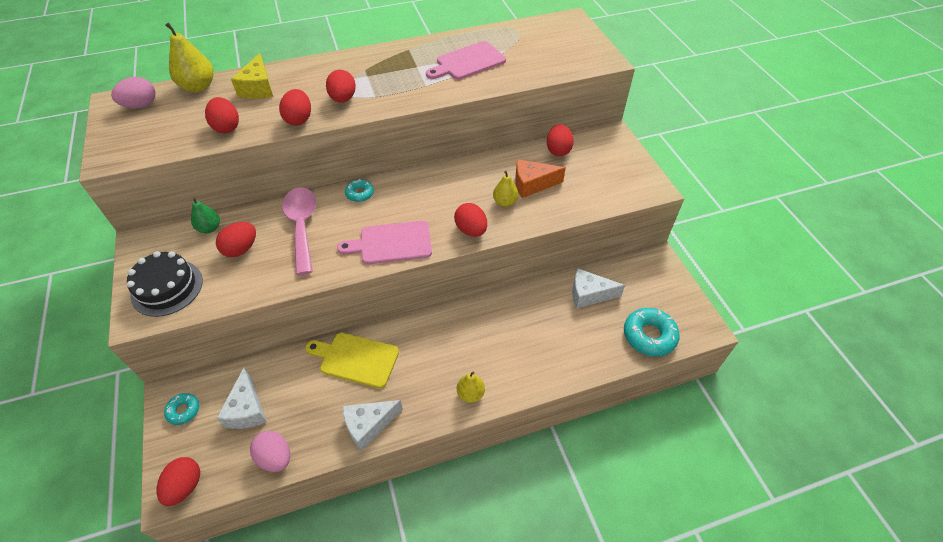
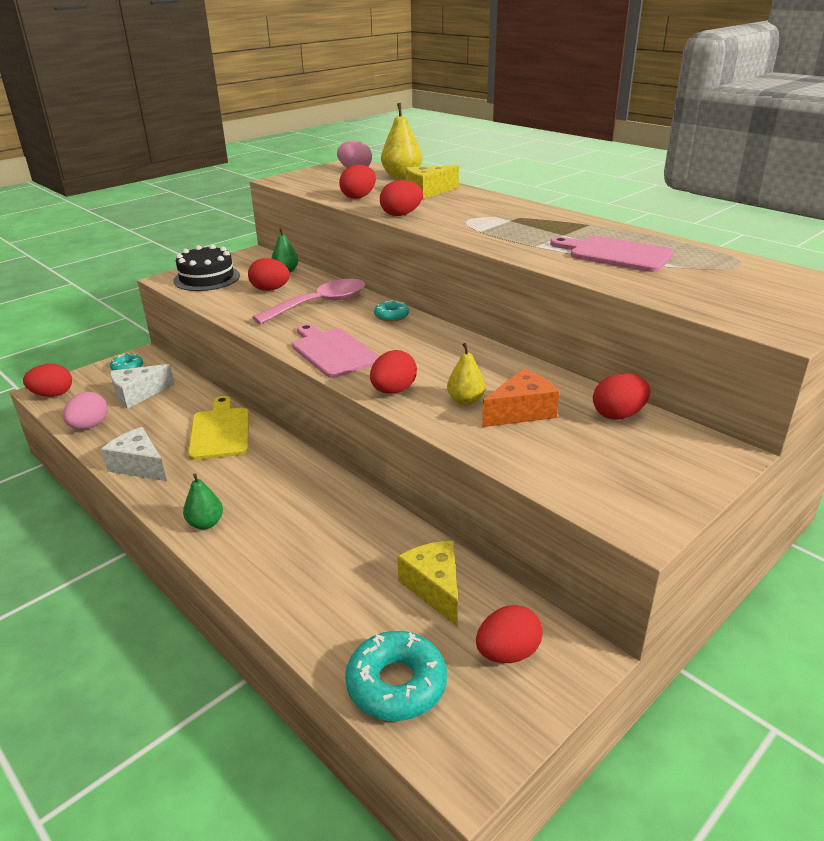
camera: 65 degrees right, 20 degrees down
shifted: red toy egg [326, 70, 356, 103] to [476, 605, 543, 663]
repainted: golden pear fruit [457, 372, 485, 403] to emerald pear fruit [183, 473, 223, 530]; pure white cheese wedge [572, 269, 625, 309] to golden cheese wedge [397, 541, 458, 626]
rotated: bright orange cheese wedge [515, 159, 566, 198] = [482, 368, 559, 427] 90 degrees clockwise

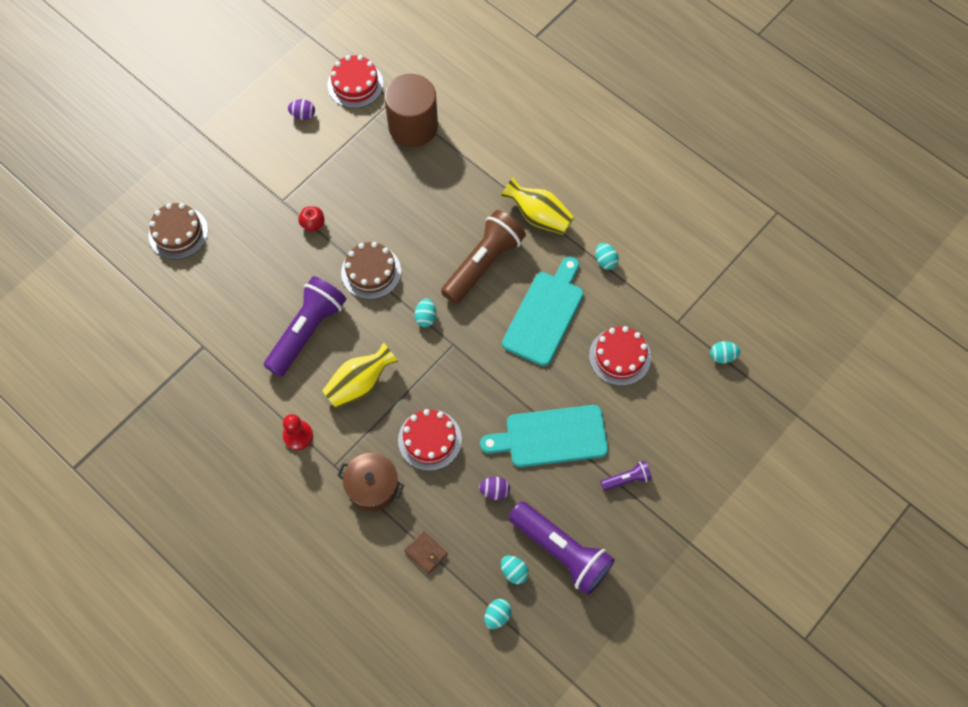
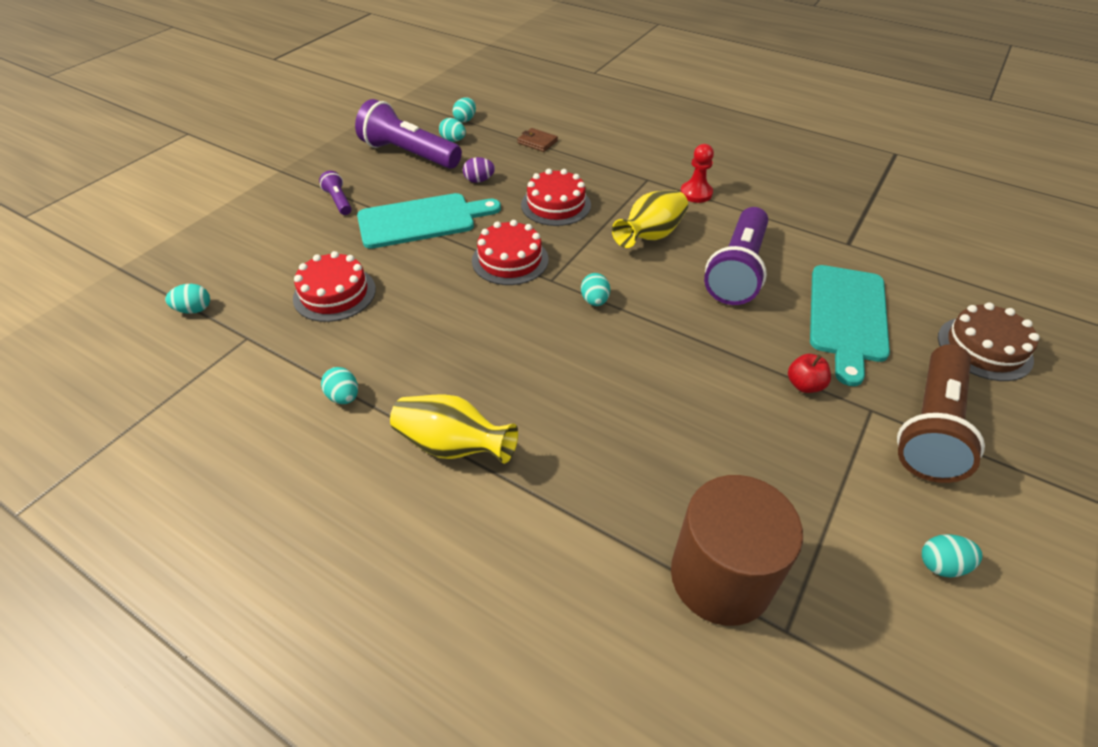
camera: 170 degrees right, 20 degrees down
gone: brown cooking pot [337, 453, 404, 511]; brown cake [341, 242, 401, 299]
shifted: red cake [327, 55, 383, 108] to [472, 220, 549, 285]; brown flashlight [441, 210, 526, 304] to [897, 344, 985, 483]; aqua chopping board [502, 257, 584, 366] to [810, 265, 890, 386]
repainted: purple toy egg [288, 99, 315, 120] to aqua toy egg [922, 534, 982, 578]
rotated: purple flashlight [601, 461, 652, 491] = [319, 171, 352, 215] 90 degrees clockwise

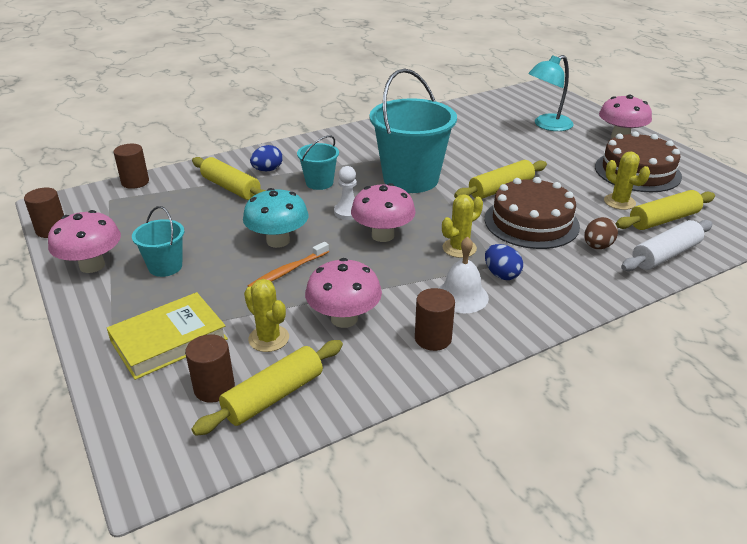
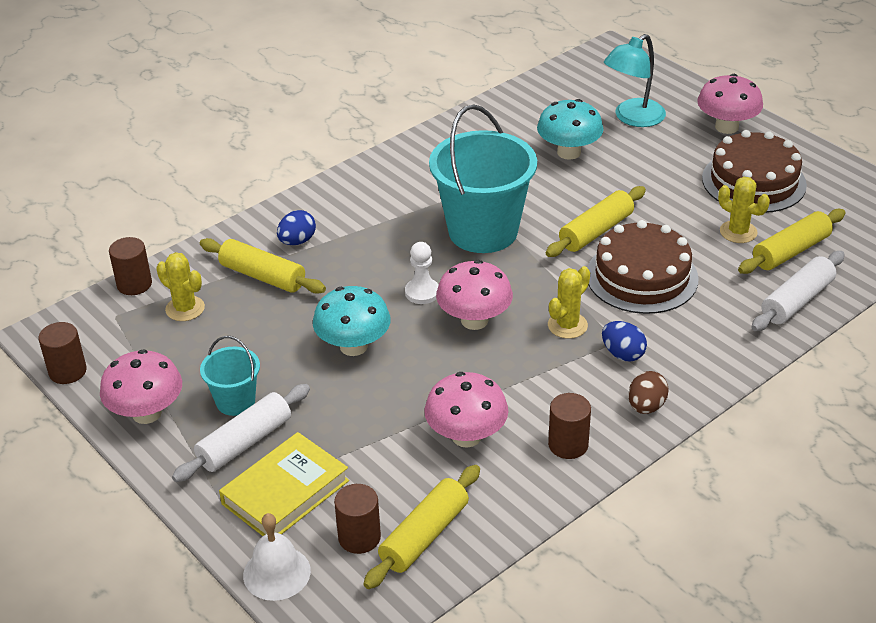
camera: 10 degrees left, 5 degrees up
gone: bright orange tooth brush [248, 242, 329, 287]; aqua sand bucket [297, 135, 339, 190]
new: pure white dough roller [172, 384, 310, 482]; aqua fungus [537, 99, 604, 160]
shifted: golden saguaro cactus [244, 279, 289, 352] to [156, 252, 205, 321]; pure white bell [439, 237, 489, 313] to [243, 513, 311, 601]; brown toy egg [584, 217, 618, 249] to [628, 371, 669, 414]

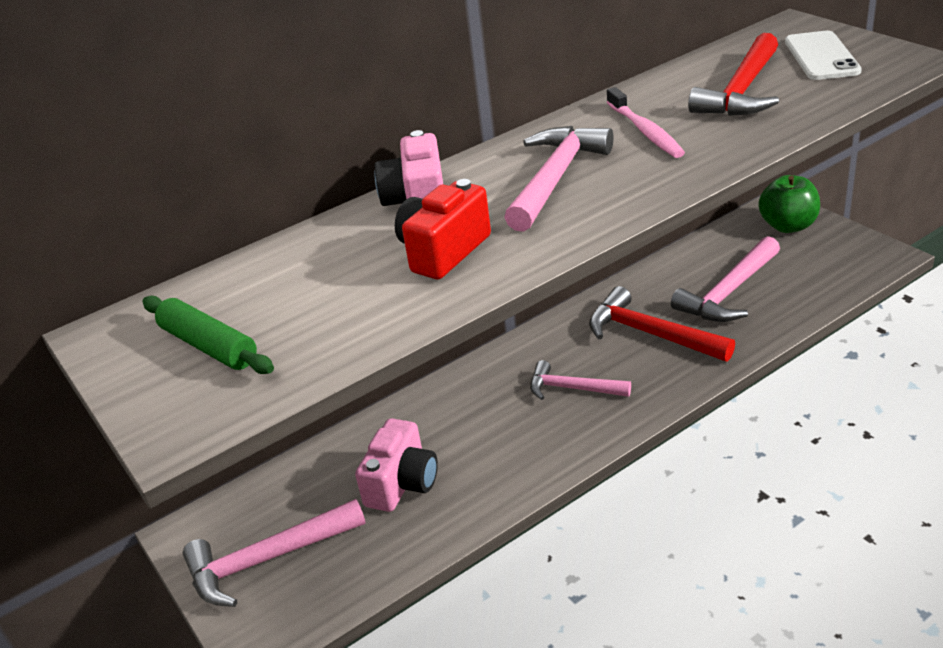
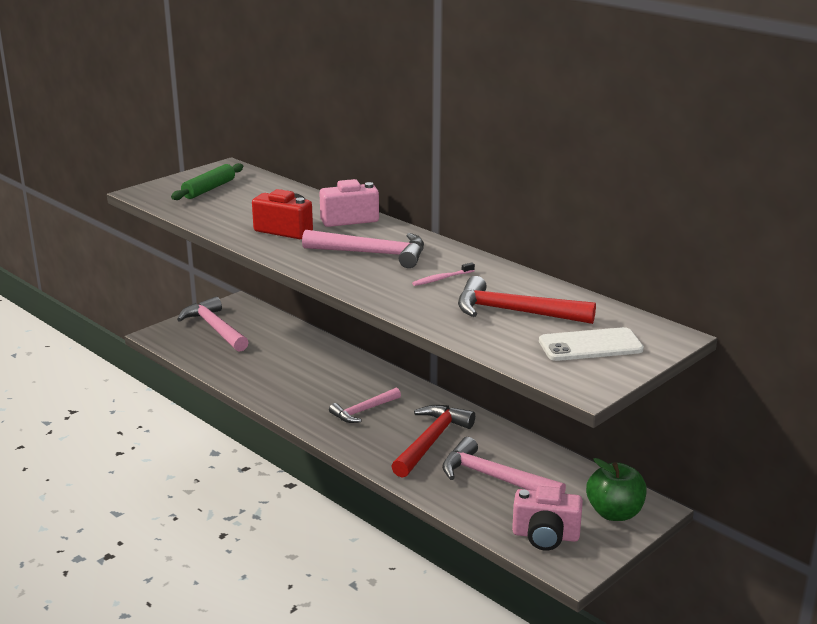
camera: 75 degrees right, 10 degrees down
shifted: rosy photo camera [355, 418, 438, 512] to [512, 486, 583, 551]
rotated: rosy carpenter's hammer [530, 360, 631, 400] = [329, 387, 401, 423] 135 degrees counterclockwise
scaled: rosy tooth brush [607, 87, 685, 158] = [412, 262, 475, 286] x0.64

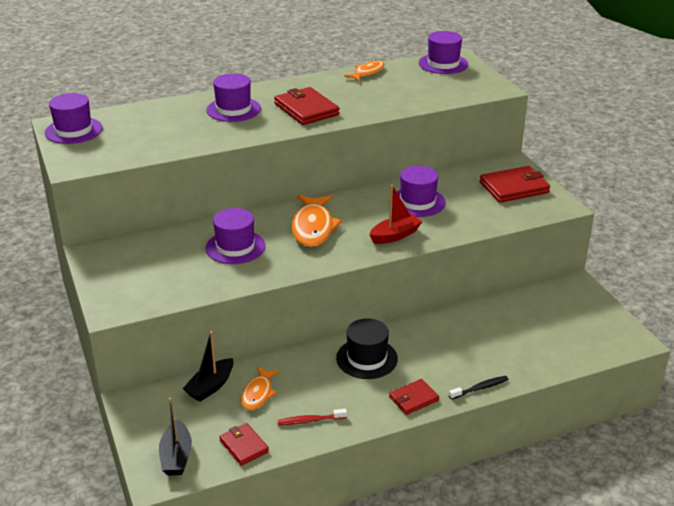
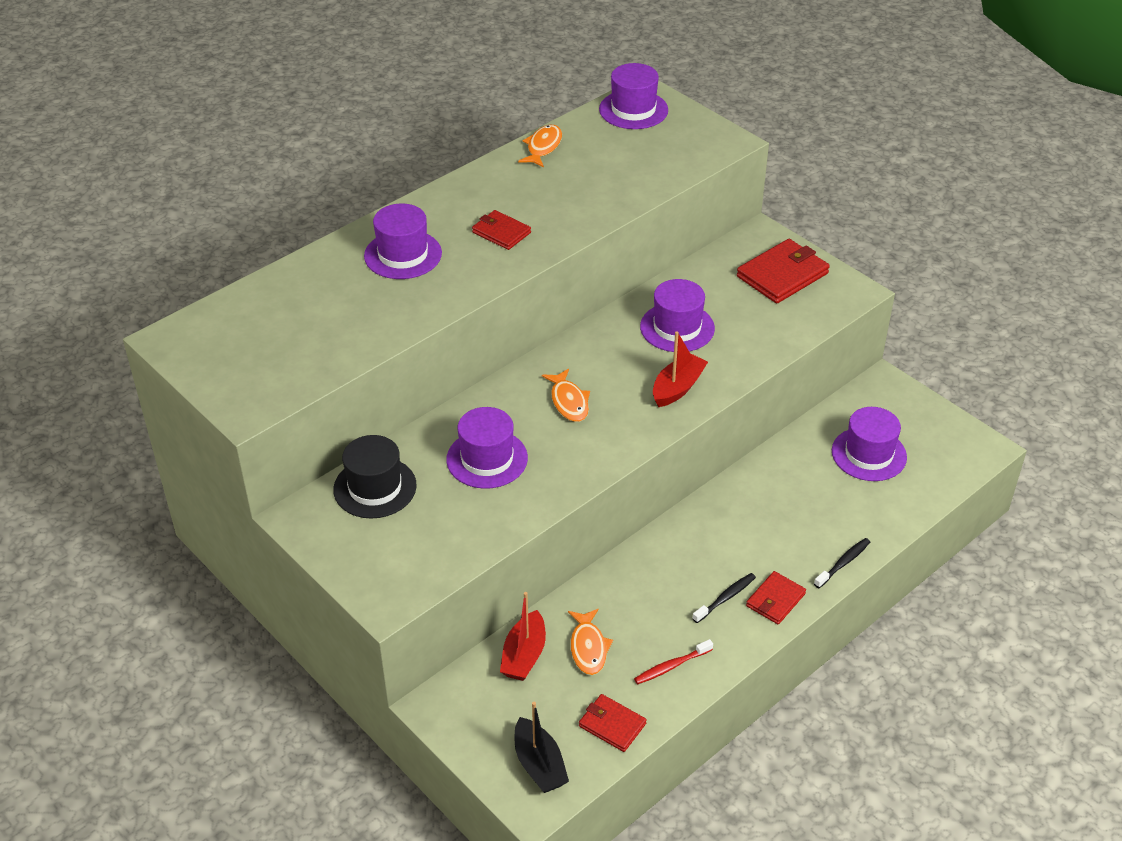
camera: 20 degrees left, 10 degrees up
new: ebony tooth brush [692, 573, 756, 623]
shifted: purple hat [45, 93, 103, 144] to [832, 407, 907, 481]; ebony hat [336, 318, 398, 379] to [333, 435, 417, 519]
repainted: ebony toy boat [183, 331, 234, 402] to red toy boat [500, 592, 546, 681]
scaled: red billfold [274, 87, 340, 125] = [472, 210, 531, 250] x0.60; bright orange fish [292, 195, 342, 247] = [542, 369, 590, 422] x0.60

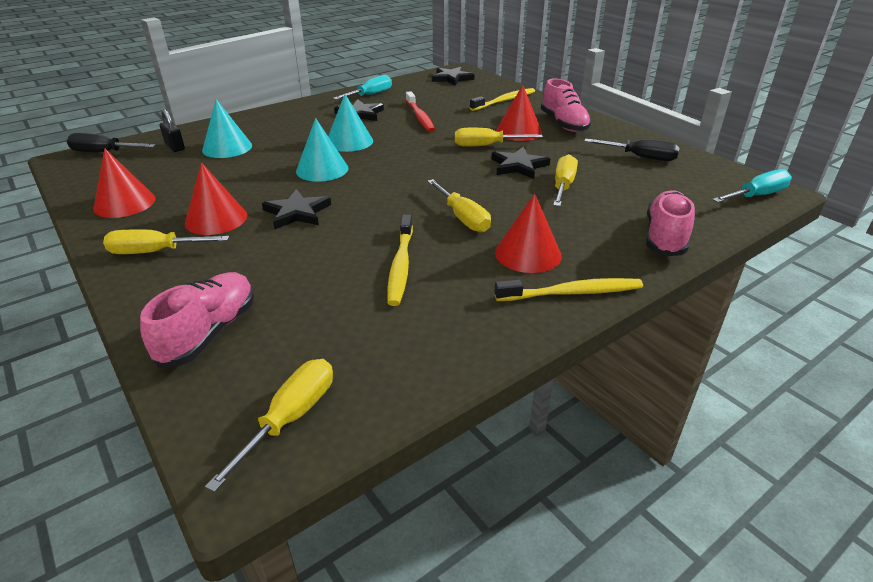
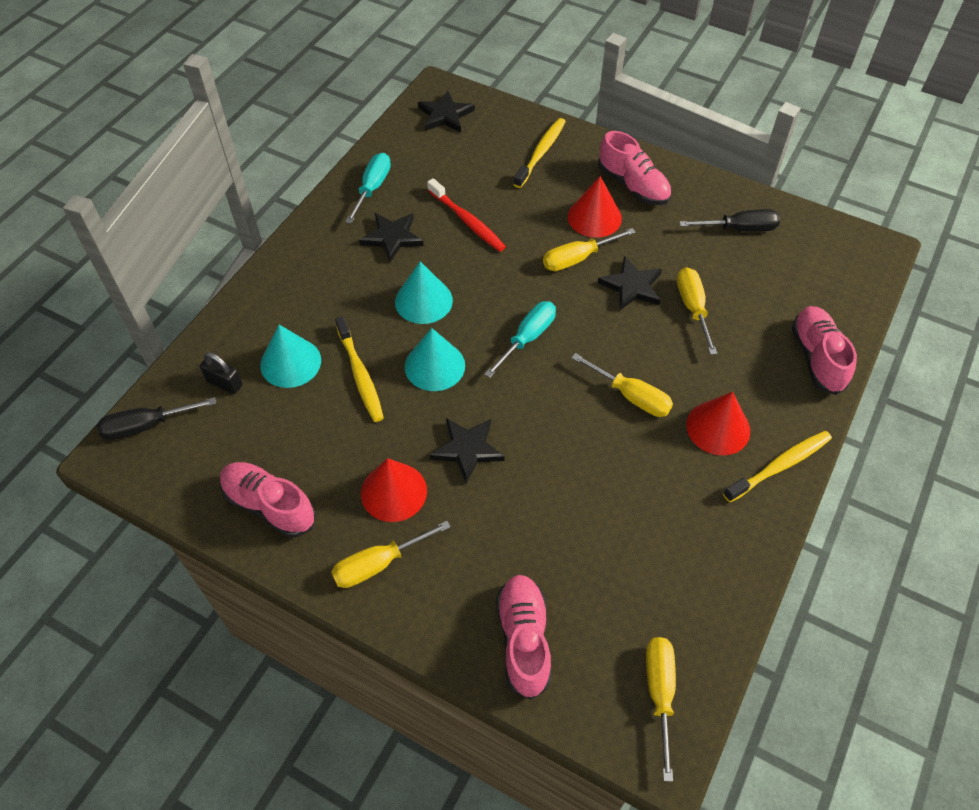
camera: 25 degrees left, 20 degrees up
shifted: golden tooth brush [387, 215, 413, 306] to [335, 316, 384, 422]; aqua flat screwdriver [712, 169, 792, 203] to [484, 301, 556, 378]
swapped: red solid cone [93, 148, 156, 218] to rosy lace-up shoe [220, 462, 316, 538]

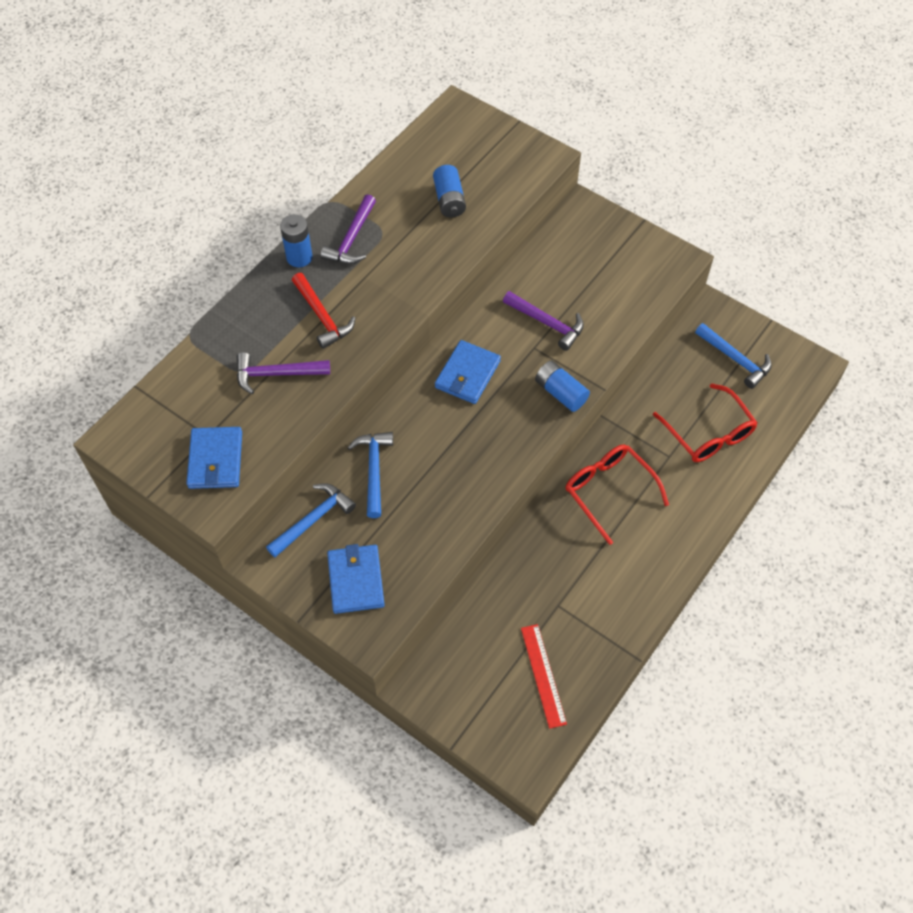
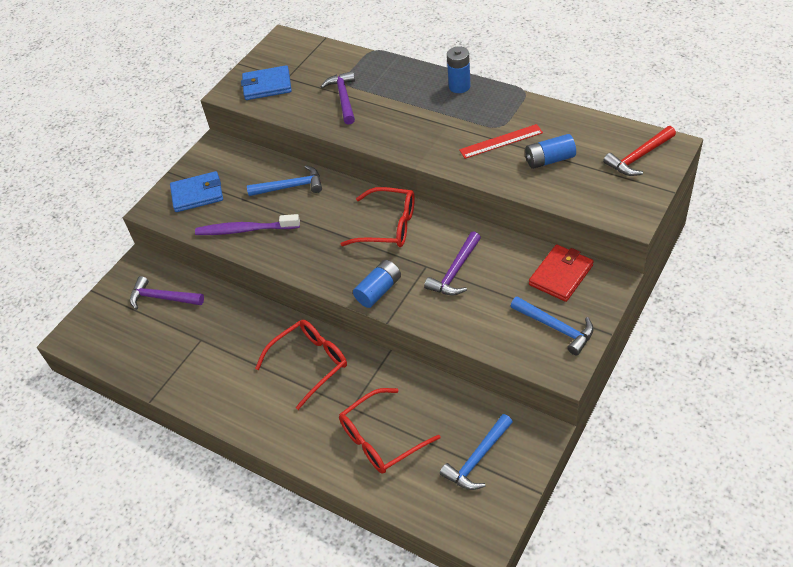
camera: 90 degrees right, 10 degrees down
new: purple tooth brush [195, 214, 300, 235]; red billfold [529, 245, 594, 302]
shifted: blue carpenter's hammer [266, 483, 356, 557] to [511, 296, 594, 355]; red carpenter's hammer [292, 273, 355, 349] to [603, 126, 676, 176]; purple carpenter's hammer [321, 194, 376, 264] to [130, 276, 204, 310]; red ruler [521, 624, 567, 729] to [459, 124, 543, 159]
swapped: blue billfold [435, 340, 501, 404] to red eyeglasses [341, 187, 415, 247]

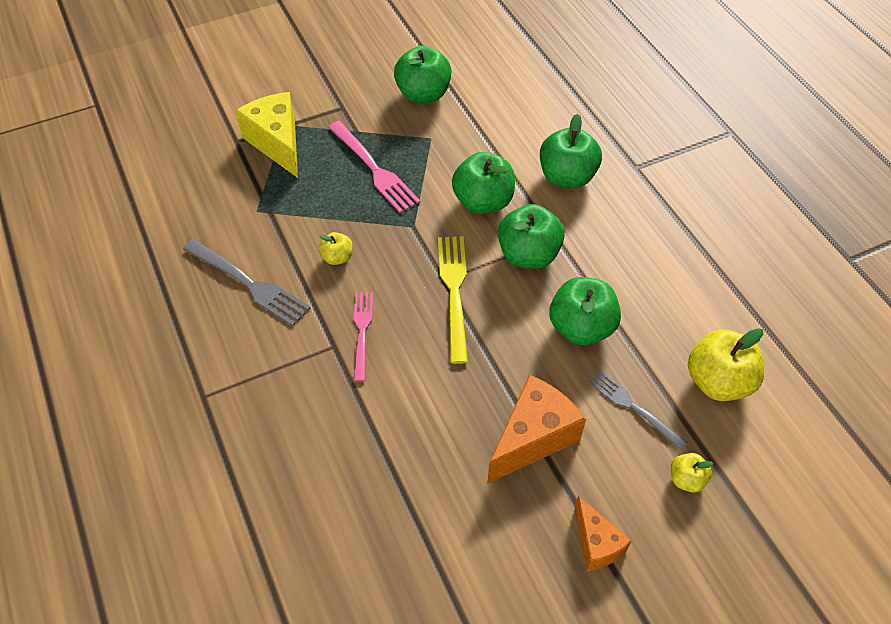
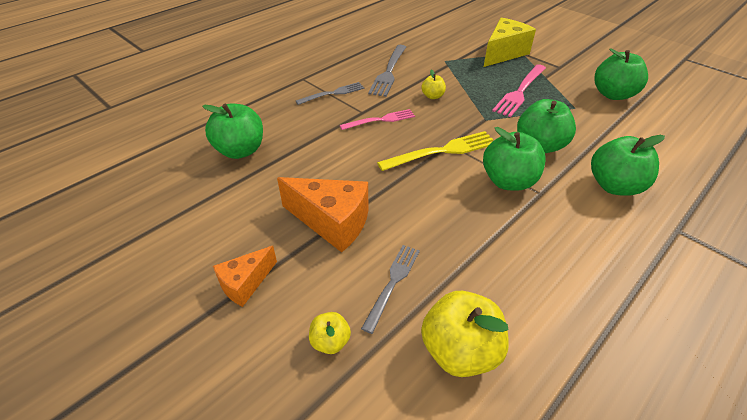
camera: 70 degrees right, 10 degrees down
new: grey dinner fork [296, 82, 364, 105]
shifted: emerald apple [550, 277, 621, 345] to [202, 104, 263, 159]

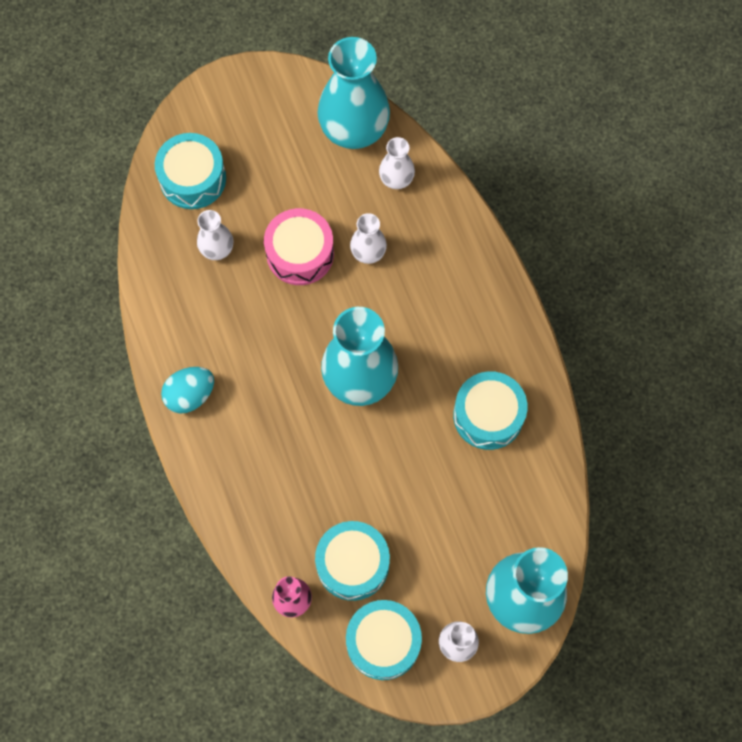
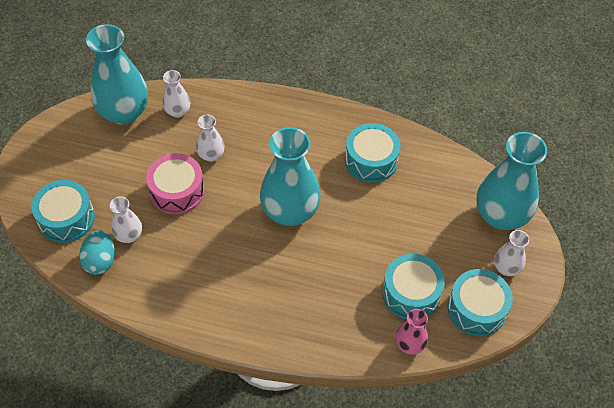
camera: 55 degrees left, 15 degrees down
shifted: aqua toy egg [161, 367, 214, 414] to [79, 230, 115, 275]

